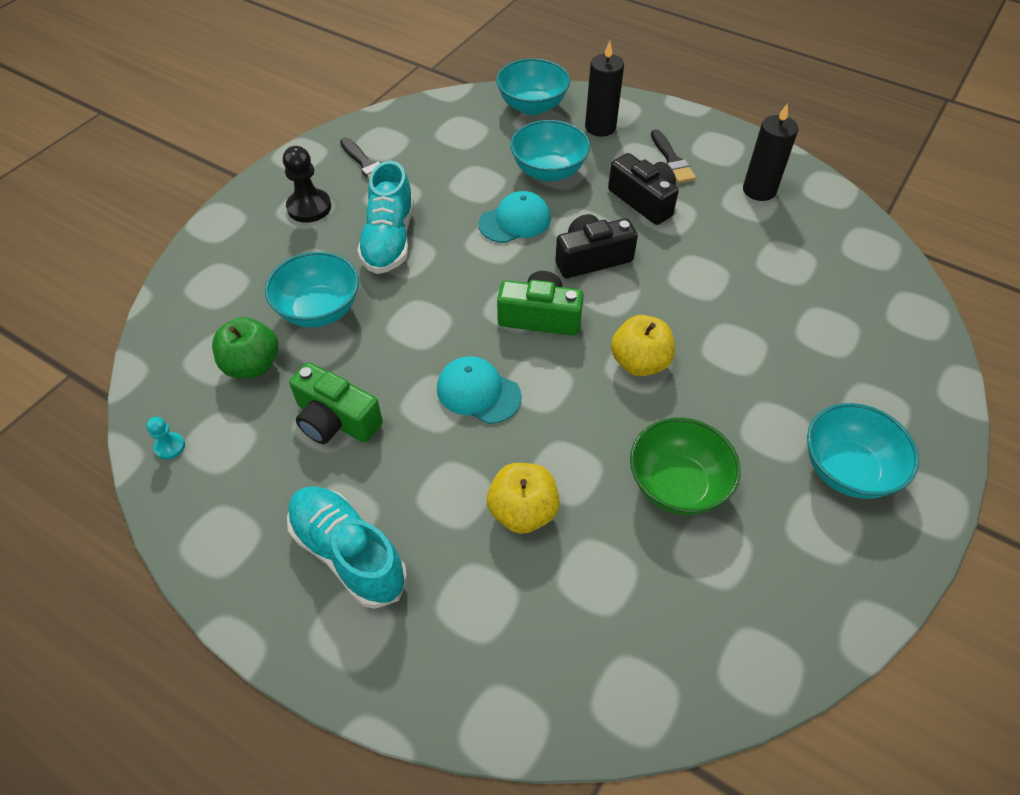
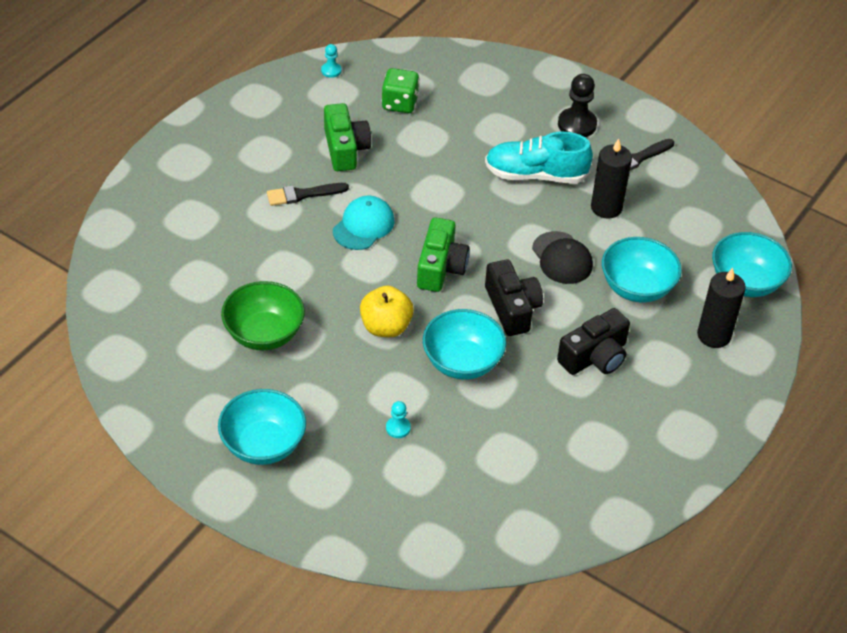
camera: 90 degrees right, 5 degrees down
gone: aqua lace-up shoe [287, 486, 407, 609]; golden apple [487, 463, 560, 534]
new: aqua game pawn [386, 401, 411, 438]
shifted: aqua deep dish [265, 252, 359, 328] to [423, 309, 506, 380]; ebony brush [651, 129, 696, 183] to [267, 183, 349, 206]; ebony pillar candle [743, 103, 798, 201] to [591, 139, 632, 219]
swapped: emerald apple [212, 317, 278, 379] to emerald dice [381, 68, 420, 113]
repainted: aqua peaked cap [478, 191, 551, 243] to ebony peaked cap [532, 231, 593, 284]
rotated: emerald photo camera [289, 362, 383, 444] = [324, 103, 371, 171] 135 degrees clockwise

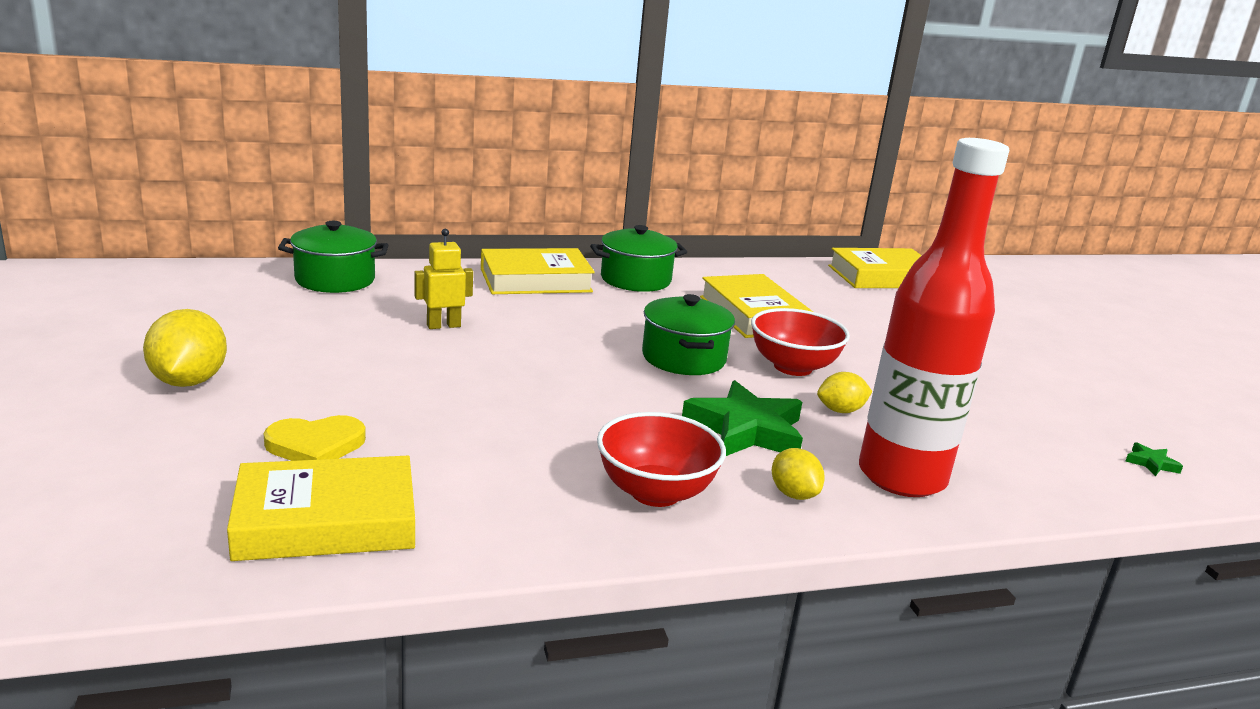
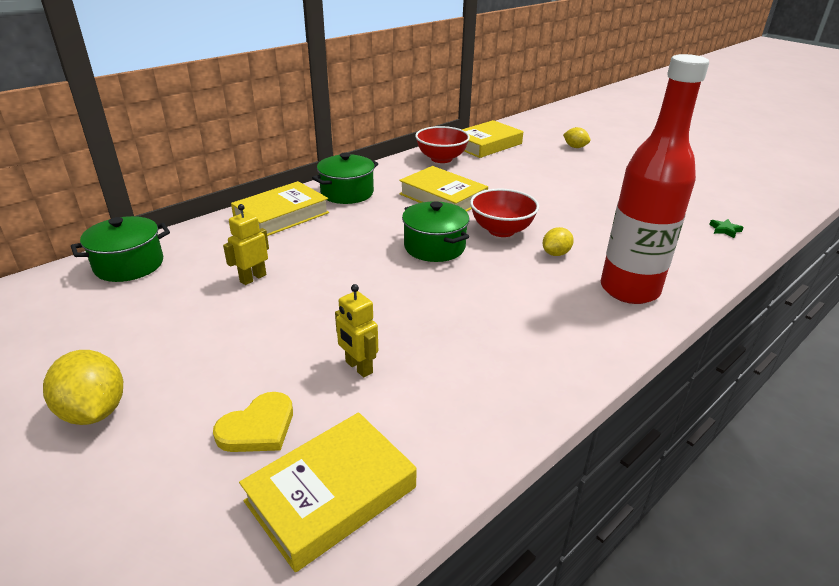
camera: 25 degrees left, 10 degrees up
gone: emerald five-pointed star [682, 380, 803, 456]
new: golden toy robot [335, 284, 378, 377]
shifted: red deep dish [597, 412, 726, 507] to [415, 126, 470, 163]; golden toy lemon [772, 448, 825, 500] to [563, 127, 590, 148]

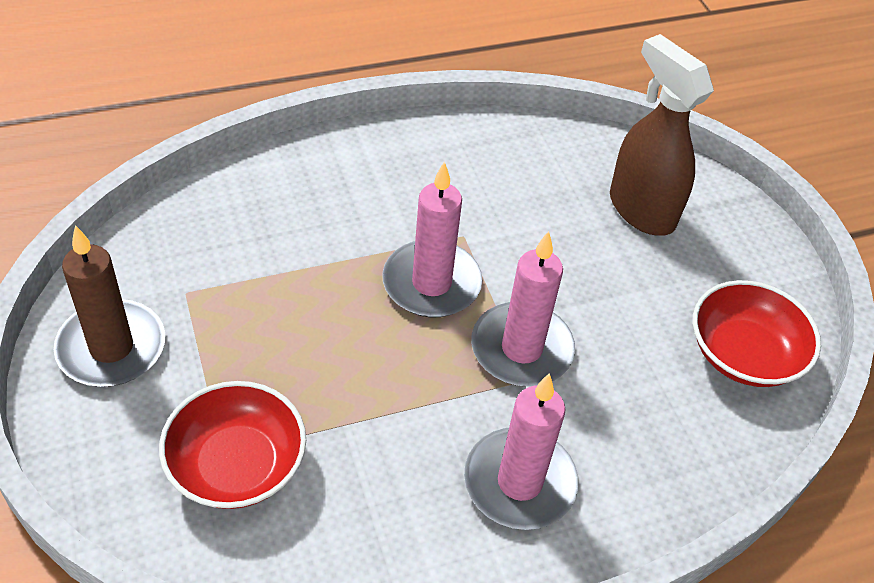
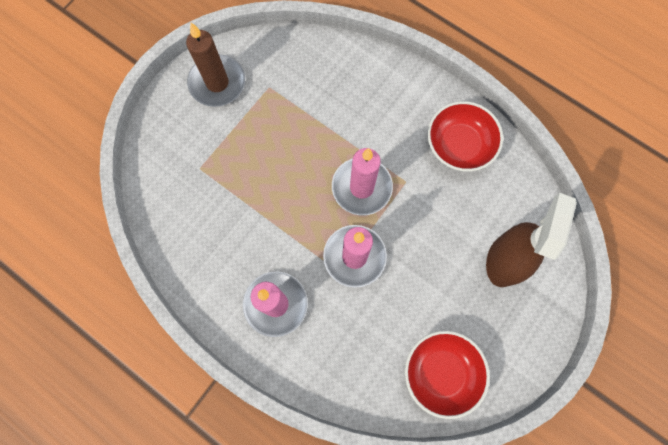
camera: 60 degrees right, 25 degrees up
shifted: red deep dish [159, 381, 306, 509] to [428, 101, 503, 172]

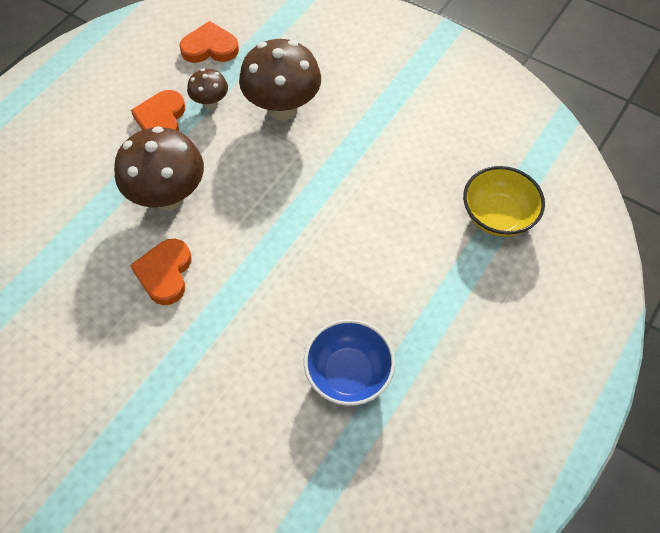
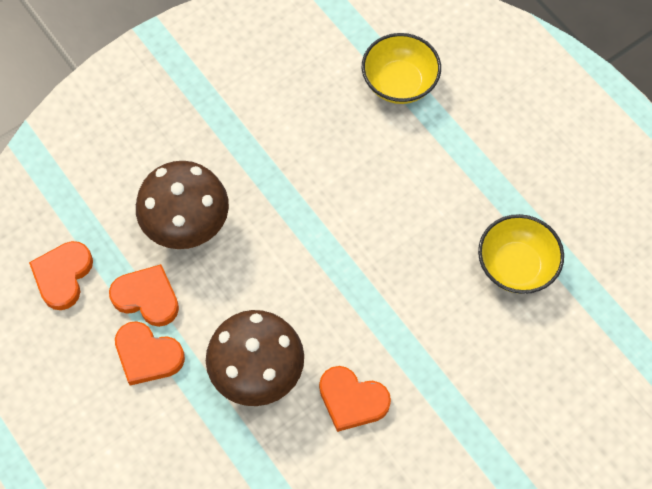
camera: 70 degrees left, 5 degrees up
swapped: brown fungus [187, 69, 228, 109] to bright orange heart [109, 264, 179, 327]
repainted: blue deep dish [304, 319, 395, 406] to golden deep dish [478, 214, 564, 294]

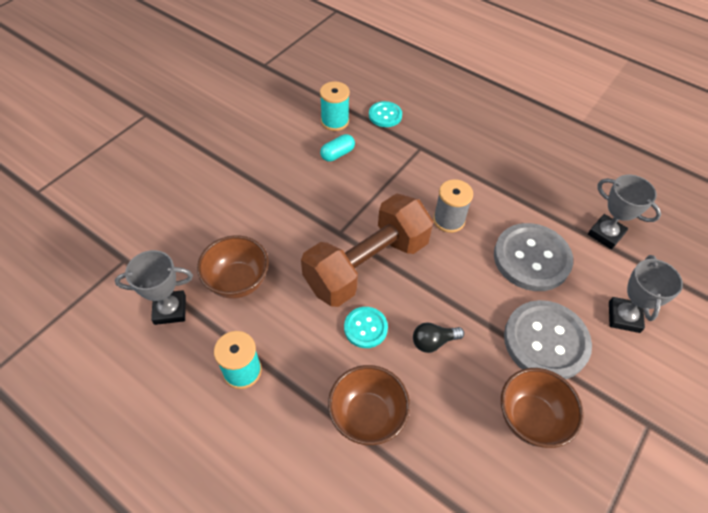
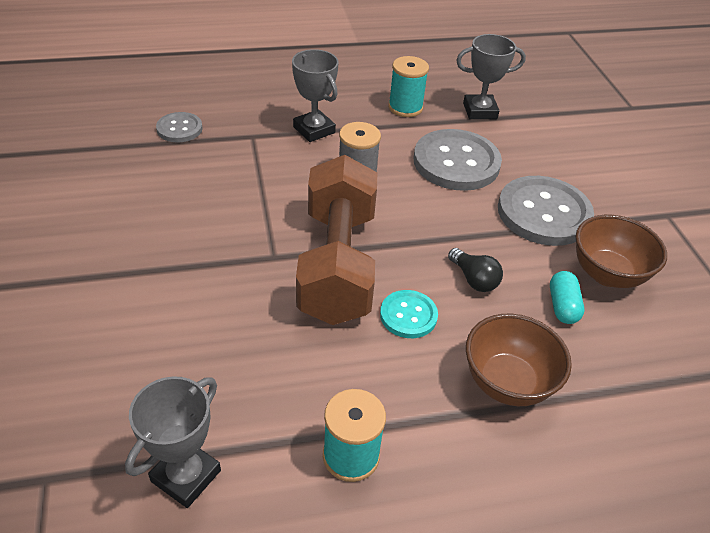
camera: 50 degrees left, 10 degrees down
gone: brown deep dish [197, 236, 269, 299]
shifted: aqua reel of thread [320, 81, 350, 131] to [388, 56, 429, 117]; aqua capsule [320, 134, 355, 162] to [550, 271, 584, 324]; grey trophy [609, 255, 683, 333] to [292, 49, 339, 142]
repainted: aqua button [369, 101, 402, 127] to grey button [156, 112, 203, 142]
rotated: ebony light bulb [413, 323, 464, 353] = [448, 248, 503, 292] 60 degrees counterclockwise

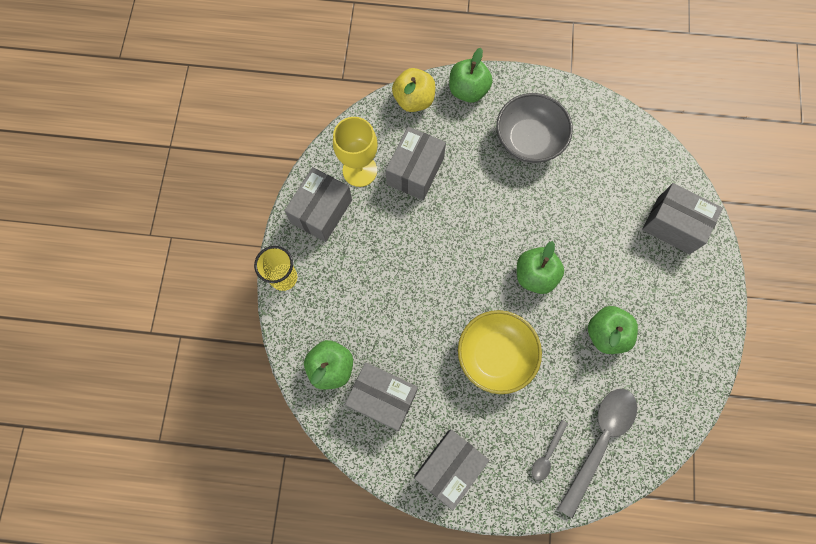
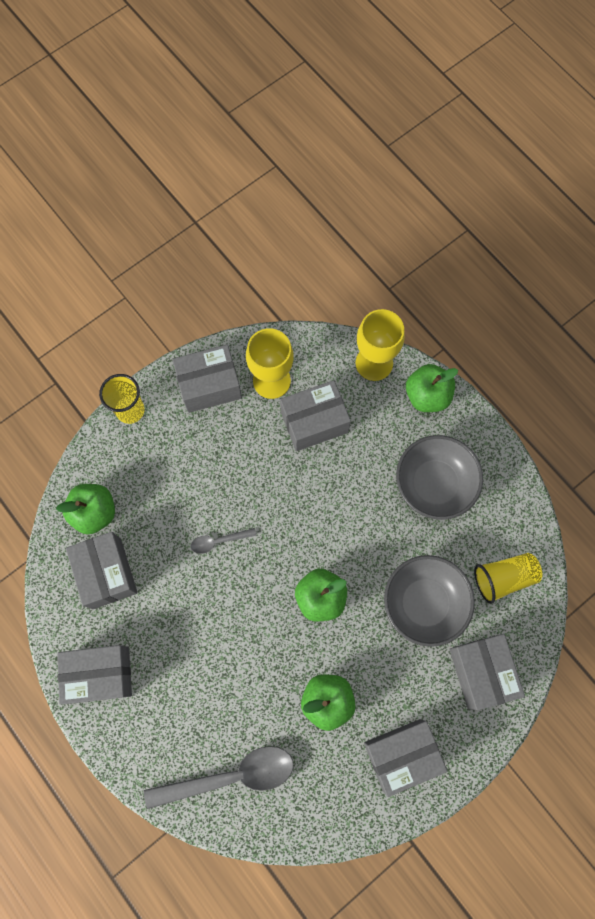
camera: 45 degrees right, 0 degrees up
gone: golden deep dish [458, 310, 542, 394]
new: grey parcel [364, 719, 448, 797]; grey deep dish [384, 555, 475, 647]; golden cup [474, 553, 542, 604]
shifted: grey tablespoon [532, 420, 568, 481] to [191, 528, 257, 554]
swapped: golden apple [392, 68, 435, 112] to golden goblet [356, 309, 405, 381]

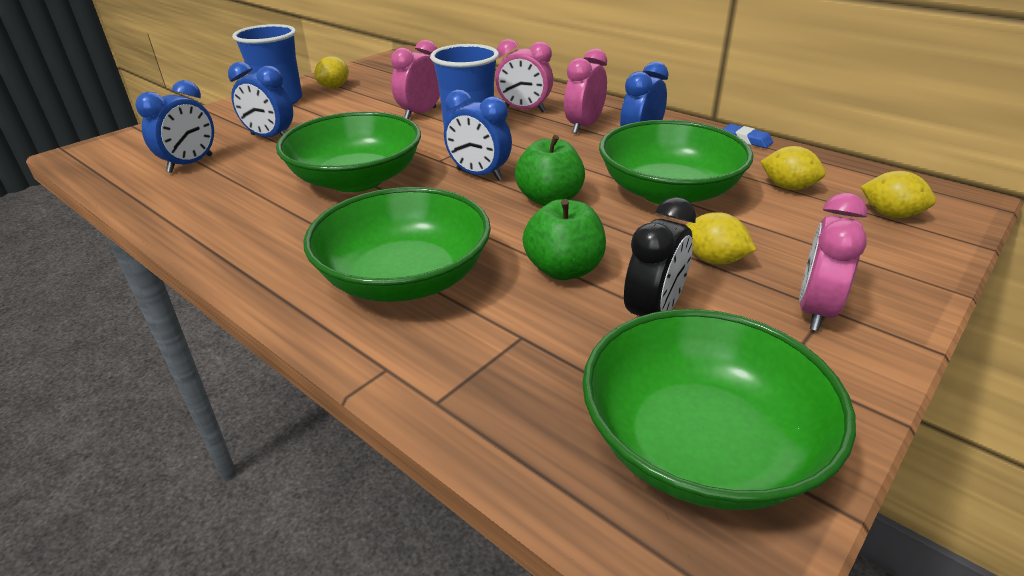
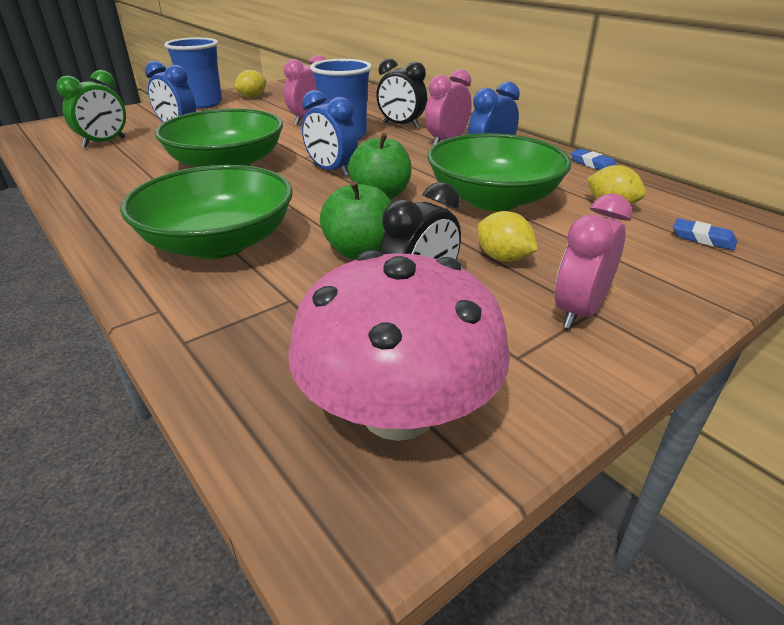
camera: 10 degrees right, 0 degrees up
swapped: emerald deep dish [582, 309, 856, 510] to rosy fungus [288, 250, 510, 441]; golden toy lemon [861, 171, 936, 218] to blue eraser [673, 218, 737, 251]
repainted: blue clock [135, 80, 214, 173] to emerald clock [56, 70, 126, 148]; rosy clock [495, 39, 553, 113] to ebony clock [376, 58, 427, 128]

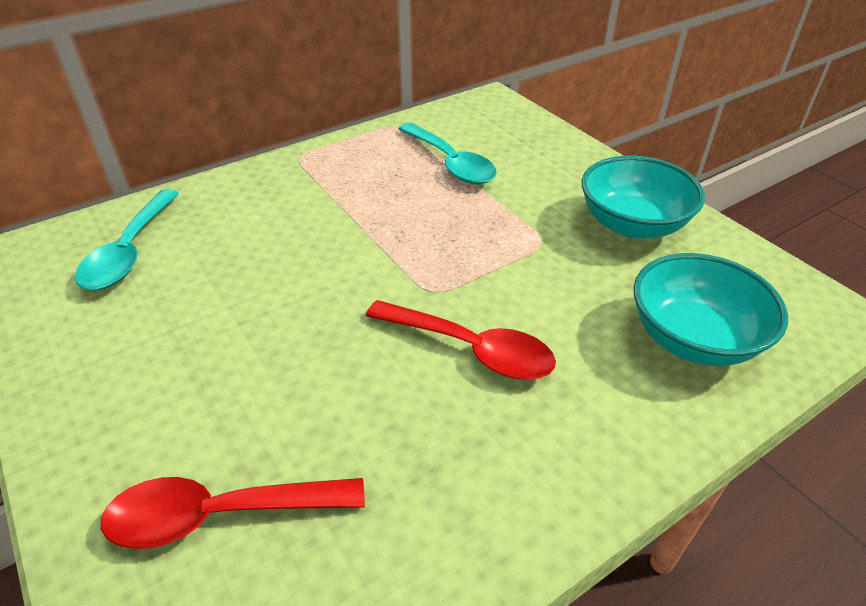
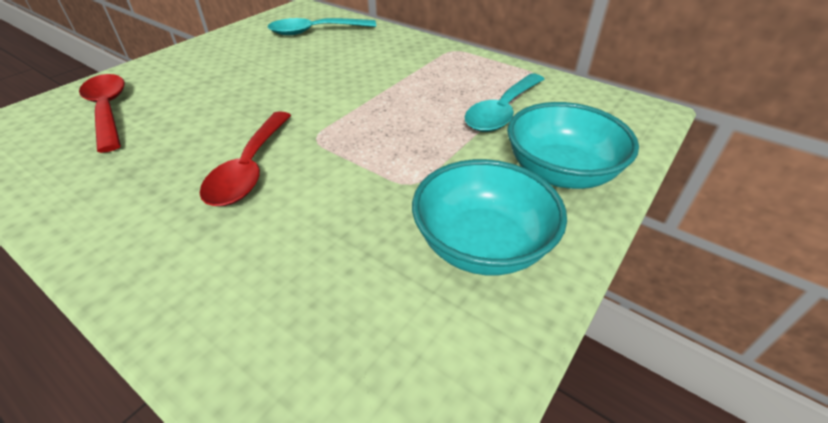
camera: 70 degrees right, 0 degrees up
shifted: aqua deep dish [633, 253, 788, 366] to [507, 102, 639, 189]

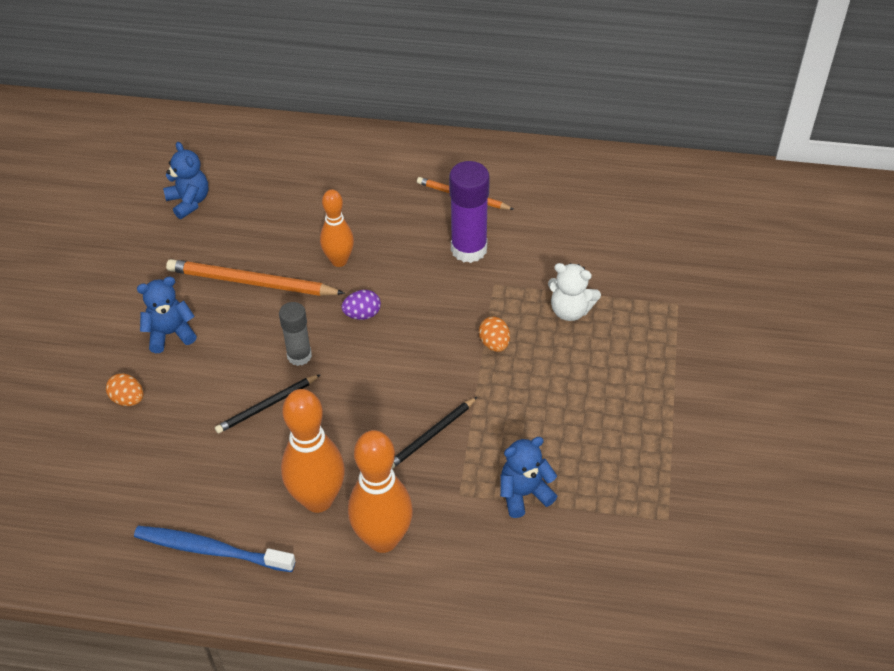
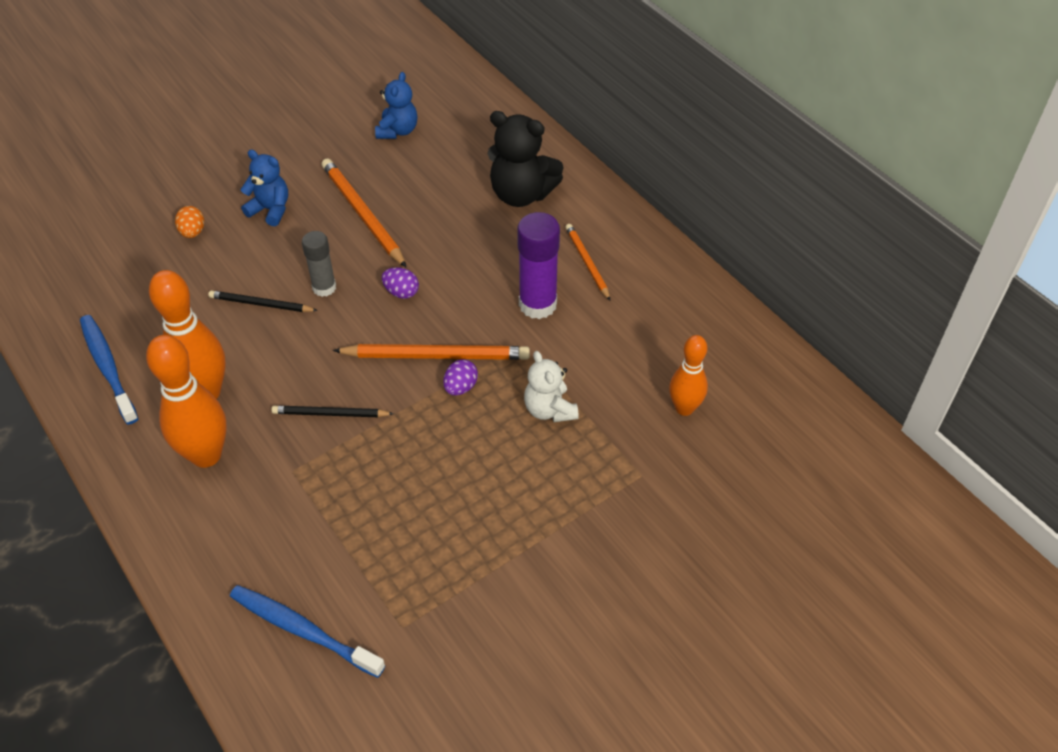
camera: 45 degrees right, 0 degrees up
gone: blue teddy bear [500, 437, 557, 518]
new: blue tooth brush [230, 585, 385, 678]; bright orange wooden pencil [333, 344, 530, 360]; ebony teddy bear [488, 111, 564, 207]
shifted: bright orange tenpin [320, 189, 354, 267] to [669, 335, 708, 416]
repainted: bright orange toy egg [479, 317, 510, 352] to purple toy egg [443, 359, 478, 395]

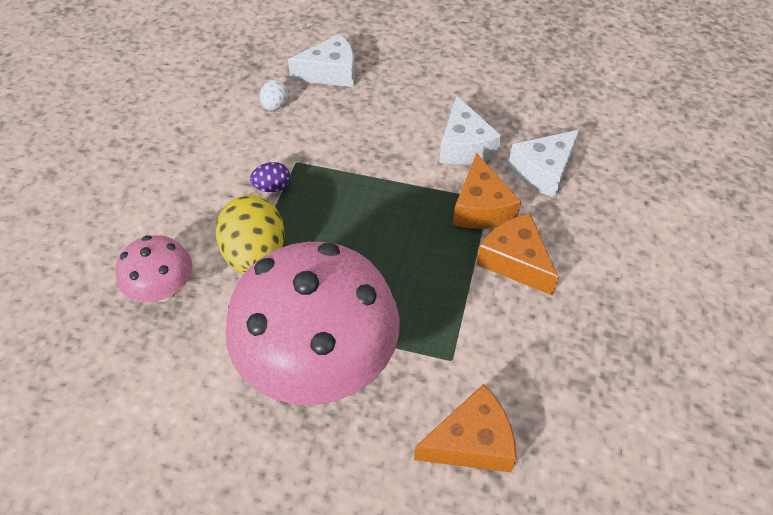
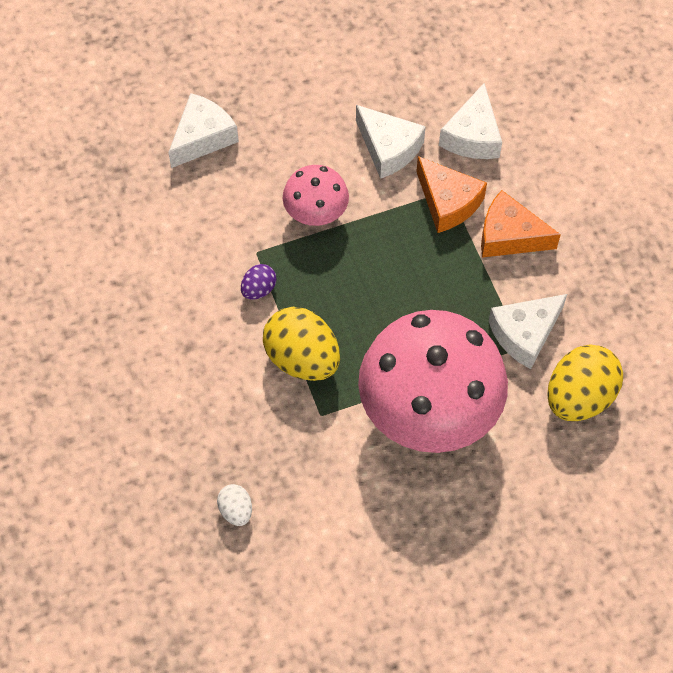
camera: 35 degrees left, 10 degrees up
new: pure white cheese wedge [488, 294, 567, 369]
shifted: rosy fungus [116, 235, 192, 302] to [283, 165, 349, 226]; pure white toy egg [260, 80, 288, 111] to [217, 484, 252, 526]
swapped: bright orange cheese wedge [414, 384, 517, 472] to golden toy egg [547, 344, 623, 421]

